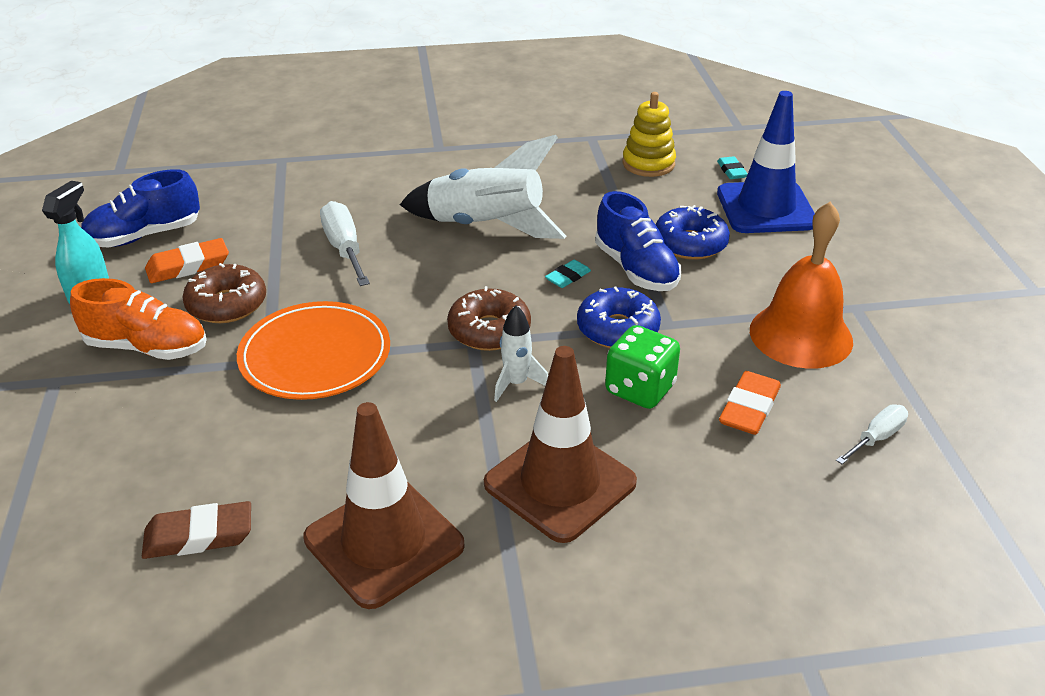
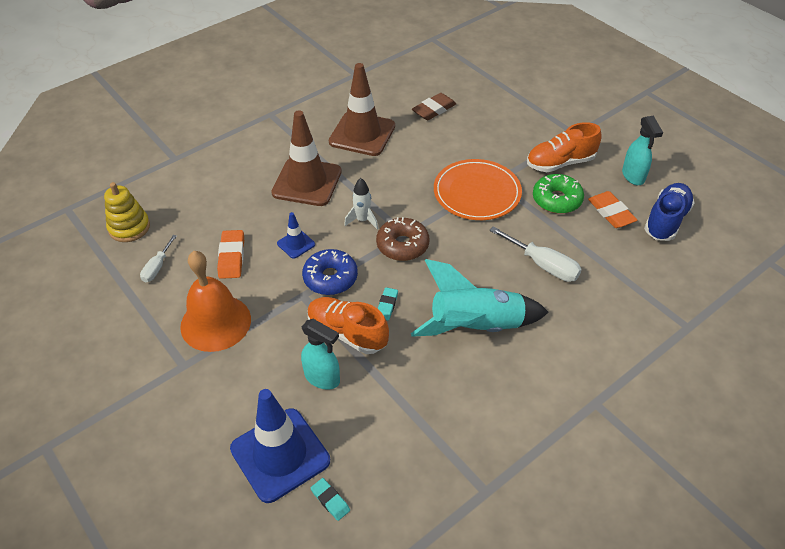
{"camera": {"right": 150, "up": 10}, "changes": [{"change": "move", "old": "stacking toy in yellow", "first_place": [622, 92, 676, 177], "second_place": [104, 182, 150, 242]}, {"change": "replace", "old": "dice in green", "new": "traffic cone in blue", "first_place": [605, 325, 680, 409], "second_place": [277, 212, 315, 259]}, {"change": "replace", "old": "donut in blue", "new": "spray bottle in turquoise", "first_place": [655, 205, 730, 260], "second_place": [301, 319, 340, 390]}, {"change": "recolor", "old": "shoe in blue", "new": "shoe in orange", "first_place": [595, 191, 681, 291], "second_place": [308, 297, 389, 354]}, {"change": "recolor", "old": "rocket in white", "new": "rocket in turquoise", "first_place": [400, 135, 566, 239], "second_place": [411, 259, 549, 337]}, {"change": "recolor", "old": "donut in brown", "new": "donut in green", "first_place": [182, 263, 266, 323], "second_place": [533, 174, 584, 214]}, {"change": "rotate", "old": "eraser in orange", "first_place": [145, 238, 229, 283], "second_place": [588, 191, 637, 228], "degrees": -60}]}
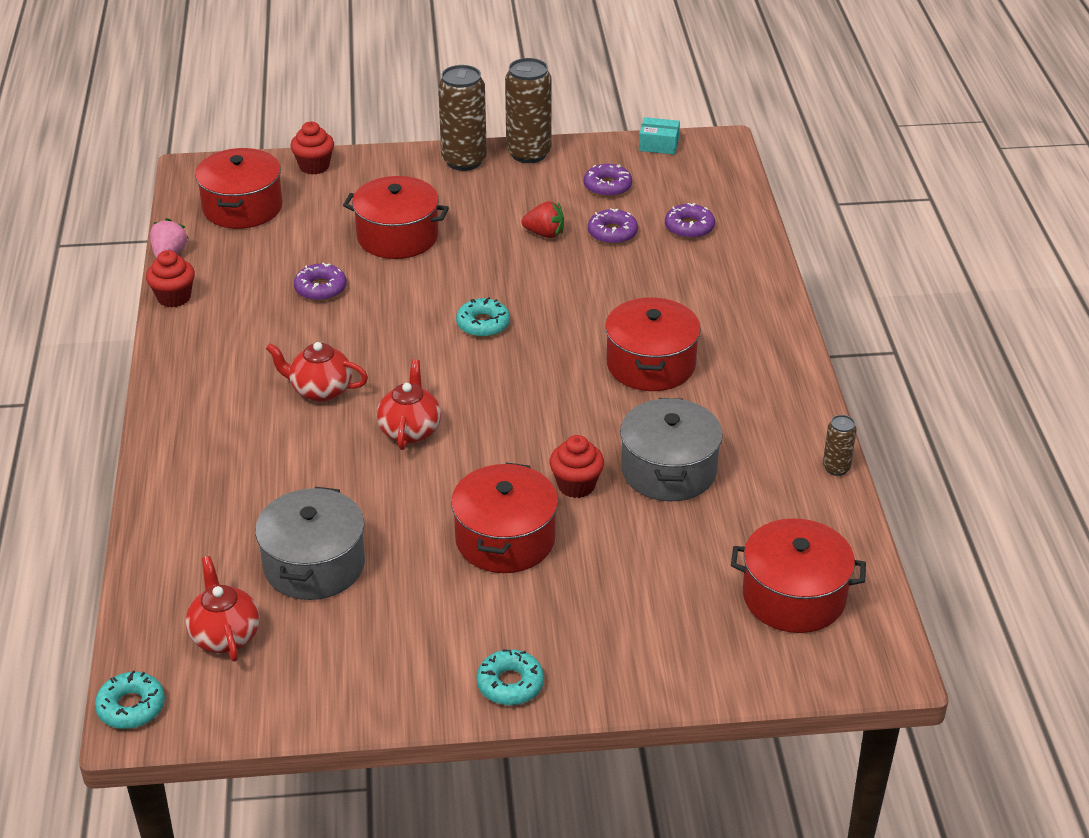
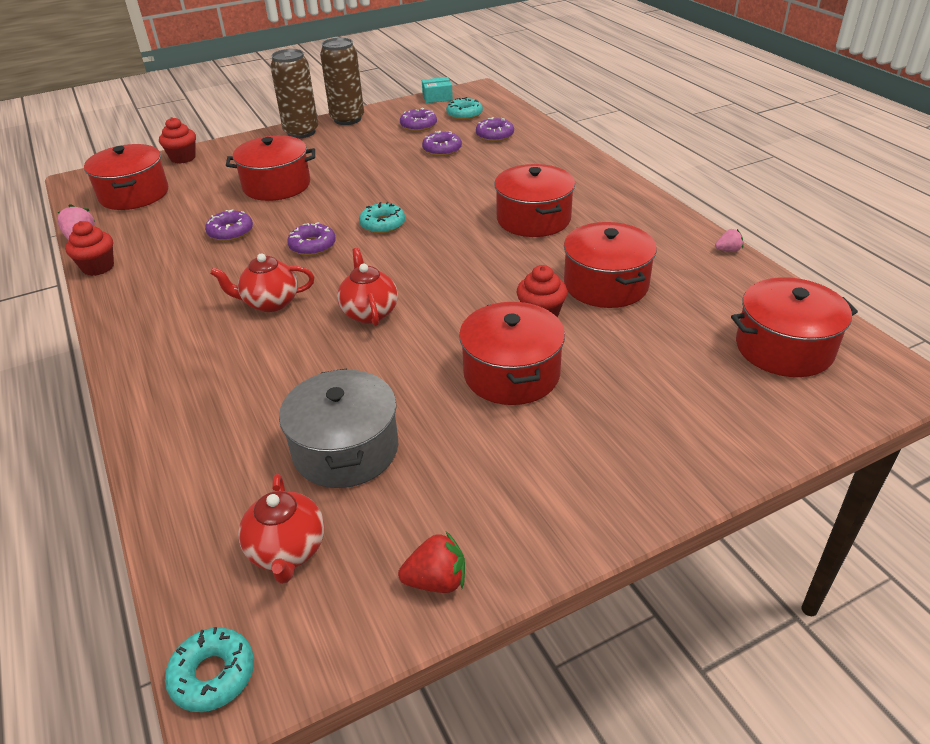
{"camera": {"right": -20, "up": 0}, "changes": [{"change": "rotate", "old": "teapot in red", "first_place": [185, 556, 260, 662], "second_place": [238, 474, 324, 584], "degrees": -150}, {"change": "insert", "new": "donut in purple", "second_place": [287, 222, 336, 255]}, {"change": "move", "old": "strawberry in red", "first_place": [522, 201, 564, 238], "second_place": [398, 531, 465, 593]}, {"change": "move", "old": "donut in turquoise", "first_place": [477, 649, 544, 705], "second_place": [446, 97, 483, 120]}, {"change": "recolor", "old": "pot in grey", "new": "pot in red", "first_place": [620, 398, 723, 501], "second_place": [564, 222, 657, 308]}, {"change": "replace", "old": "can in brown", "new": "strawberry in pink", "first_place": [823, 415, 857, 476], "second_place": [715, 229, 743, 252]}]}
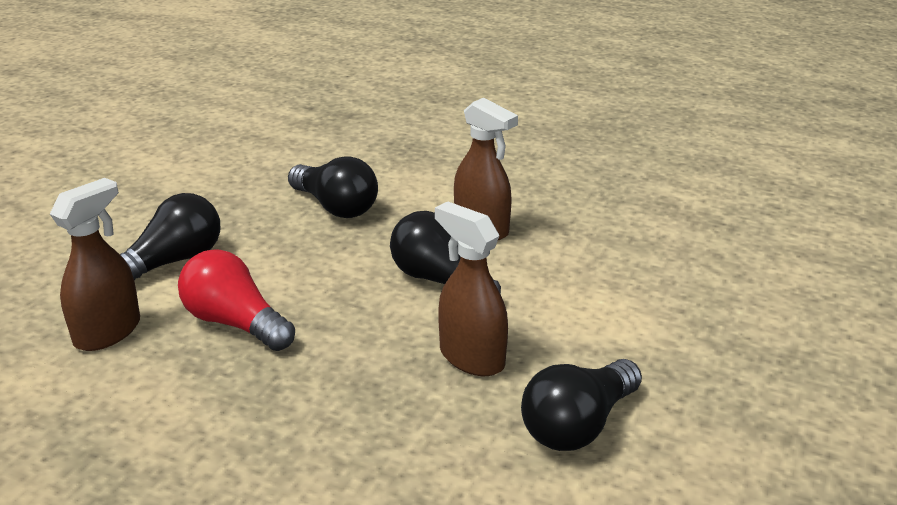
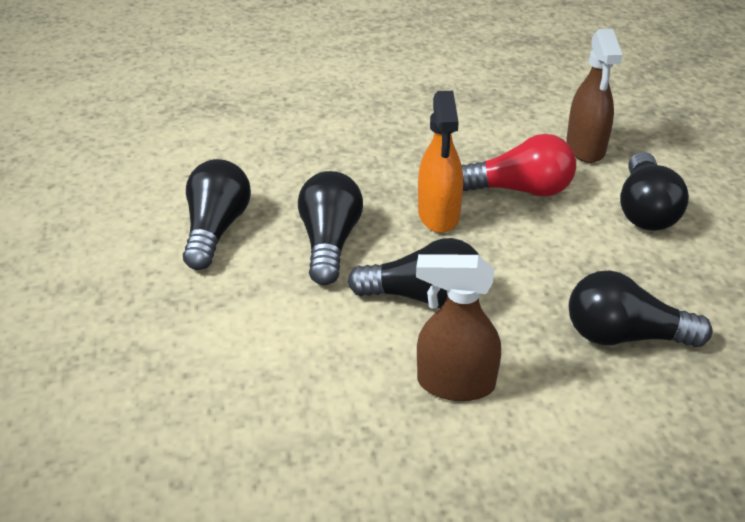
{"camera": {"right": 145, "up": 10}, "changes": [{"change": "replace", "old": "spray bottle in brown", "new": "light bulb in black", "first_place": [435, 201, 508, 376], "second_place": [298, 171, 363, 285]}, {"change": "insert", "new": "spray bottle in orange", "second_place": [418, 91, 463, 233]}]}
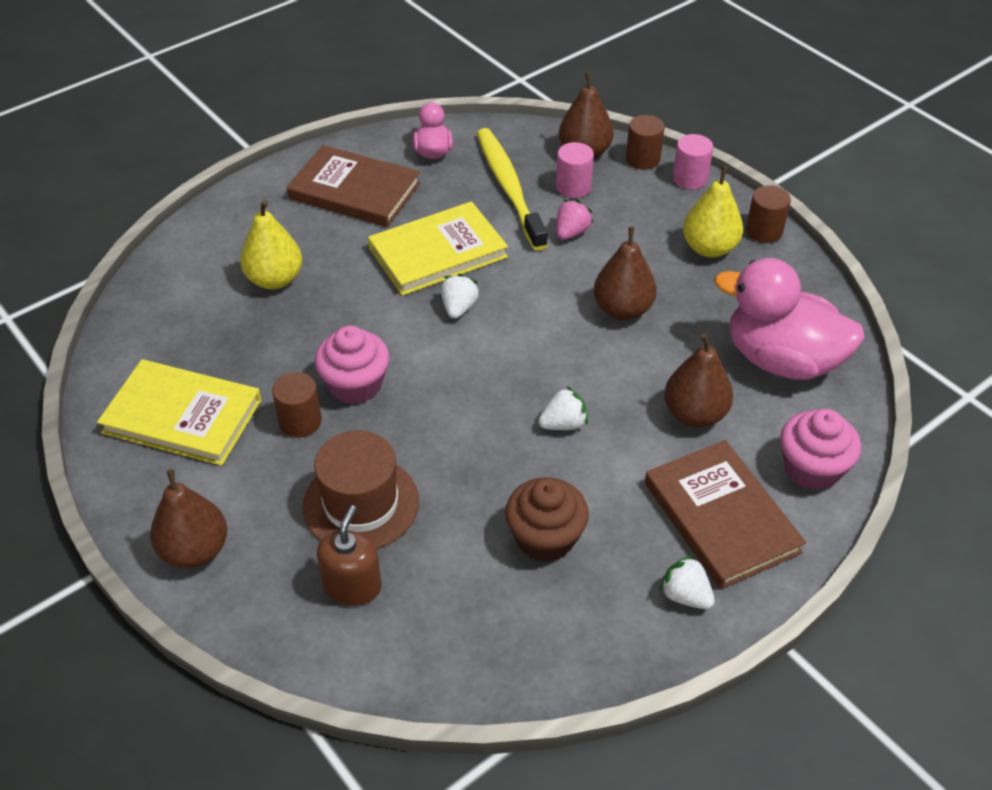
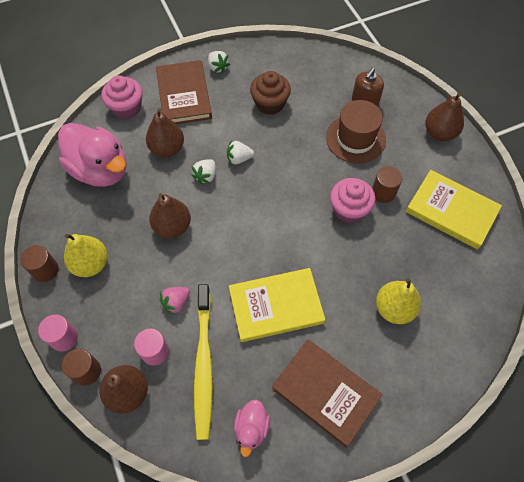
{"camera": {"right": -165, "up": 15}, "changes": [{"change": "move", "old": "strawberry in white", "first_place": [441, 274, 479, 319], "second_place": [191, 159, 216, 184]}]}
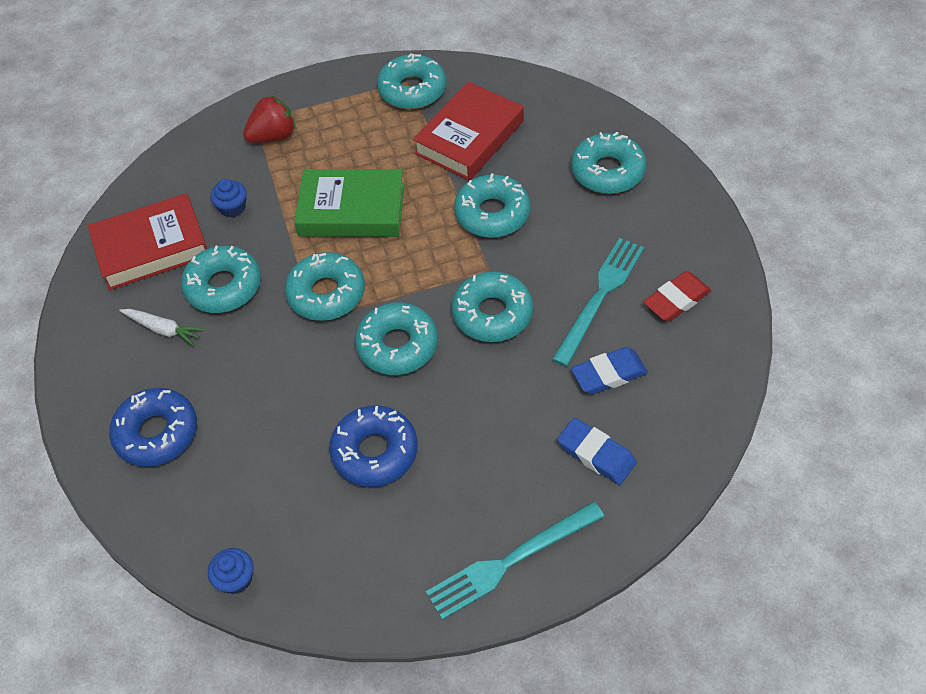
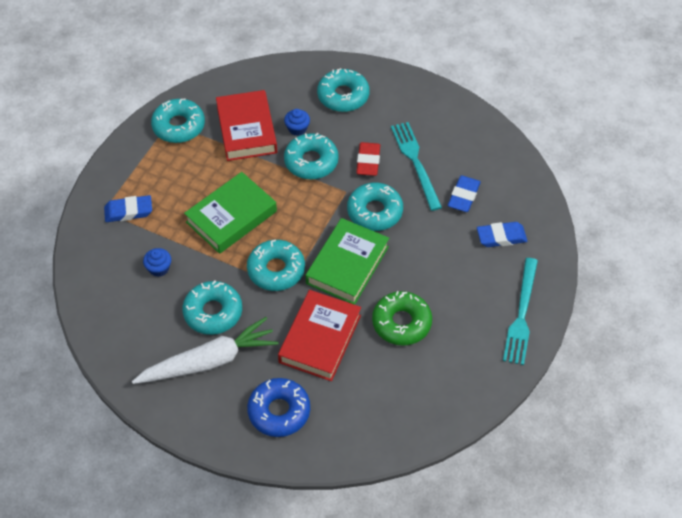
{"camera": {"right": -50, "up": 0}, "changes": [{"change": "replace", "old": "strawberry in red", "new": "eraser in blue", "first_place": [243, 95, 295, 143], "second_place": [104, 195, 152, 222]}, {"change": "resize", "old": "carrot in white", "first_place": [119, 309, 204, 346], "second_place": [132, 317, 279, 384], "factor": 2.1}, {"change": "move", "old": "book in red", "first_place": [88, 193, 207, 290], "second_place": [278, 290, 361, 381]}, {"change": "move", "old": "cupcake in blue", "first_place": [208, 548, 253, 594], "second_place": [284, 109, 310, 136]}, {"change": "replace", "old": "donut in turquoise", "new": "book in green", "first_place": [355, 302, 438, 375], "second_place": [306, 218, 389, 305]}, {"change": "move", "old": "eraser in red", "first_place": [643, 271, 711, 322], "second_place": [356, 142, 380, 176]}, {"change": "recolor", "old": "donut in blue", "new": "donut in green", "first_place": [329, 405, 418, 487], "second_place": [372, 291, 432, 346]}]}
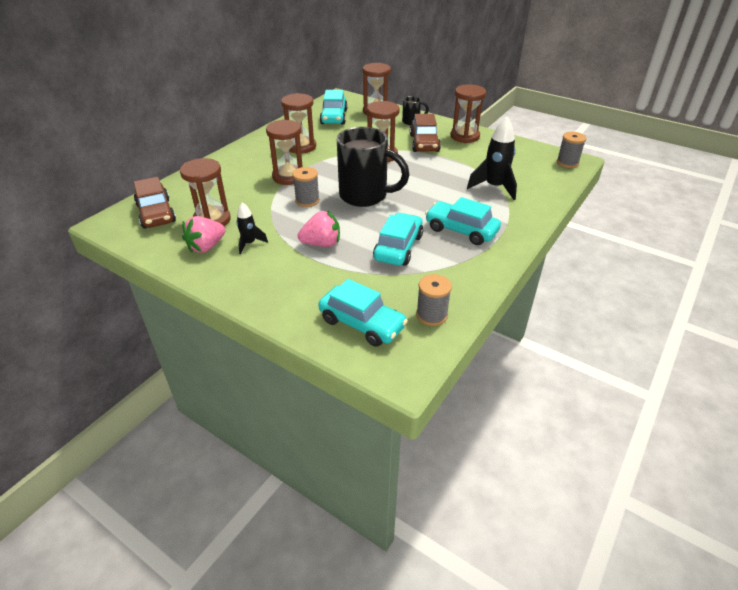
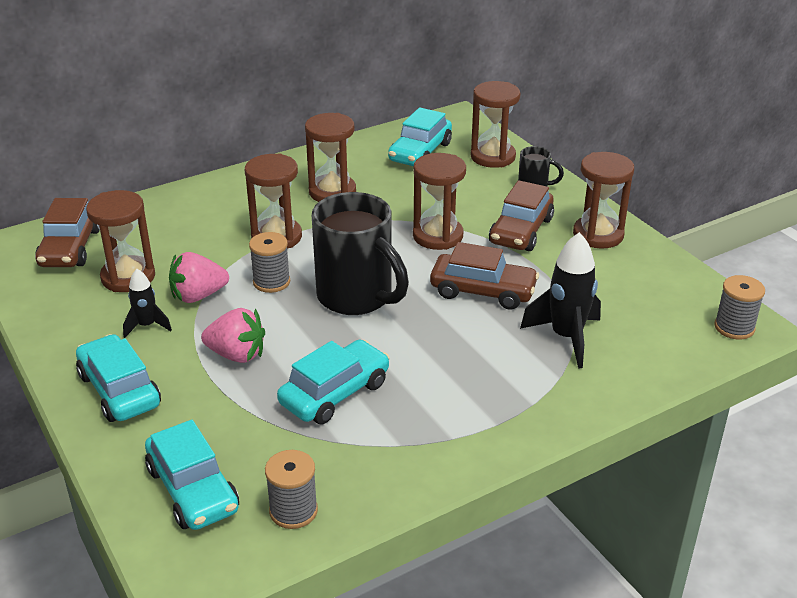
{"camera": {"right": 25, "up": -5}, "changes": [{"change": "move", "old": "car in turquoise", "first_place": [425, 197, 501, 245], "second_place": [76, 334, 161, 422]}, {"change": "move", "old": "strawberry in pink", "first_place": [182, 216, 225, 253], "second_place": [169, 252, 229, 303]}, {"change": "insert", "new": "car in brown", "second_place": [430, 242, 539, 309]}]}
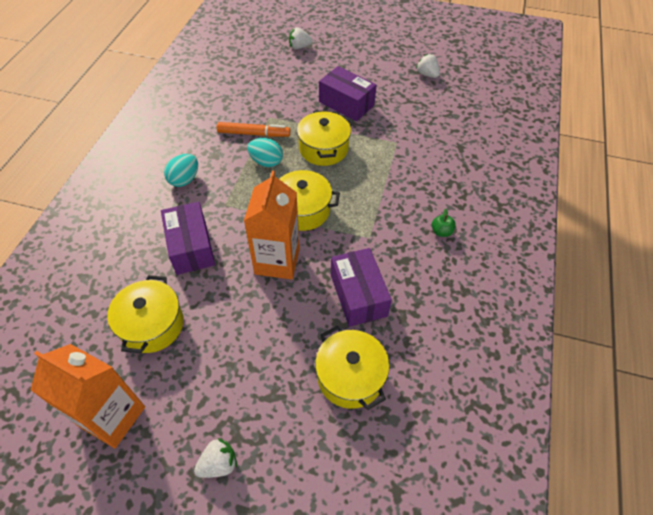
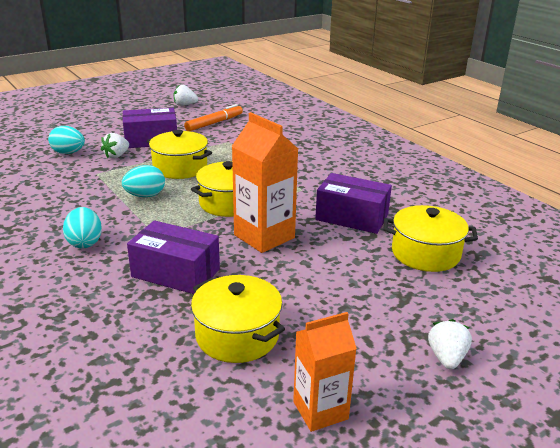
{"camera": {"right": -50, "up": -25}, "changes": [{"change": "insert", "new": "egg in turquoise", "second_place": [48, 126, 85, 154]}, {"change": "move", "old": "strawberry in white", "first_place": [289, 27, 313, 49], "second_place": [101, 133, 129, 159]}, {"change": "move", "old": "marker in orange", "first_place": [217, 122, 291, 137], "second_place": [184, 104, 243, 131]}, {"change": "resize", "old": "carton in orange", "first_place": [31, 344, 145, 448], "second_place": [293, 312, 357, 432], "factor": 0.65}, {"change": "delete", "old": "apple in green", "first_place": [432, 209, 456, 237]}]}
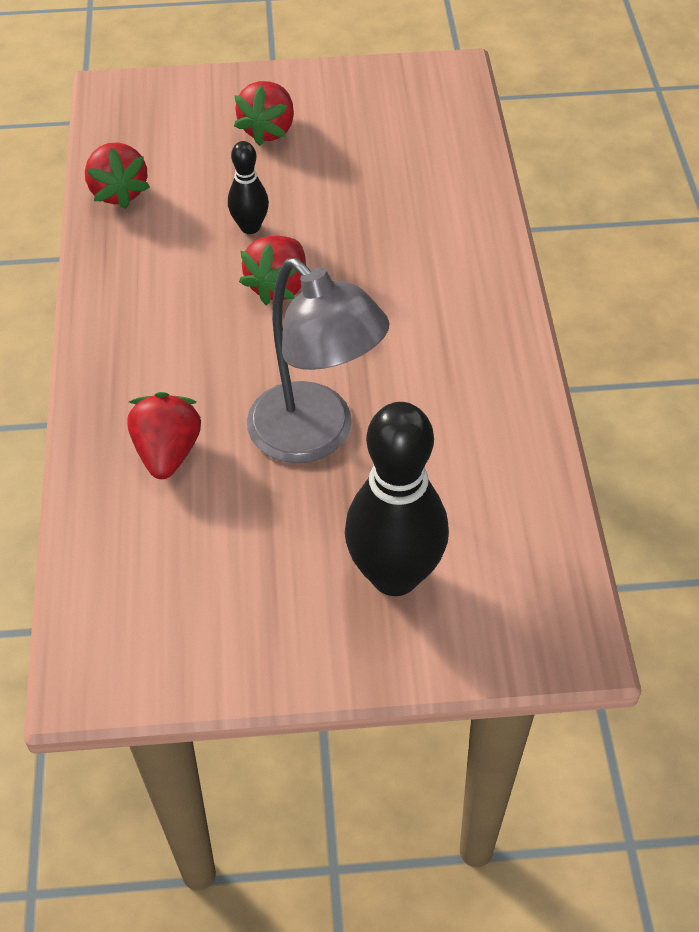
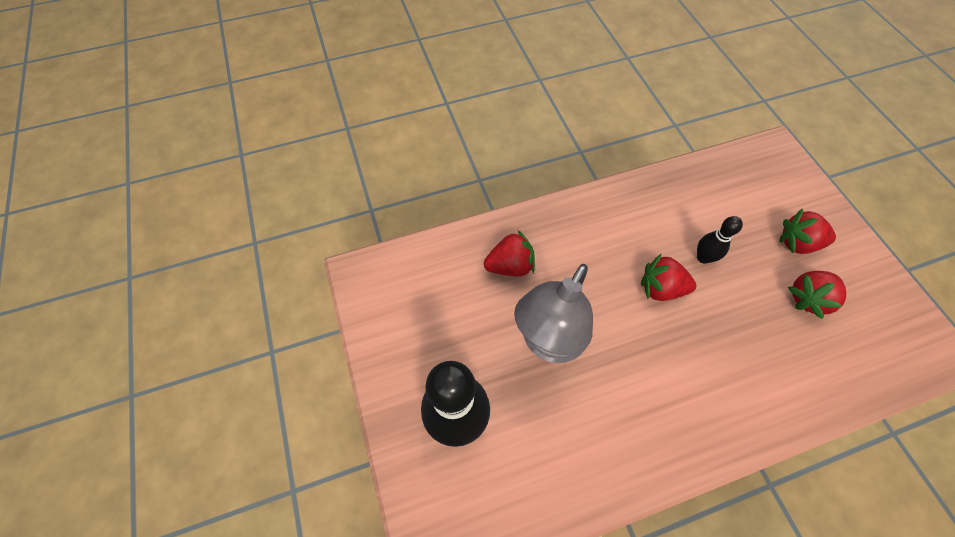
{"camera": {"right": 75, "up": 10}, "changes": [{"change": "move", "old": "strawberry in red", "first_place": [85, 142, 150, 209], "second_place": [788, 271, 846, 319]}]}
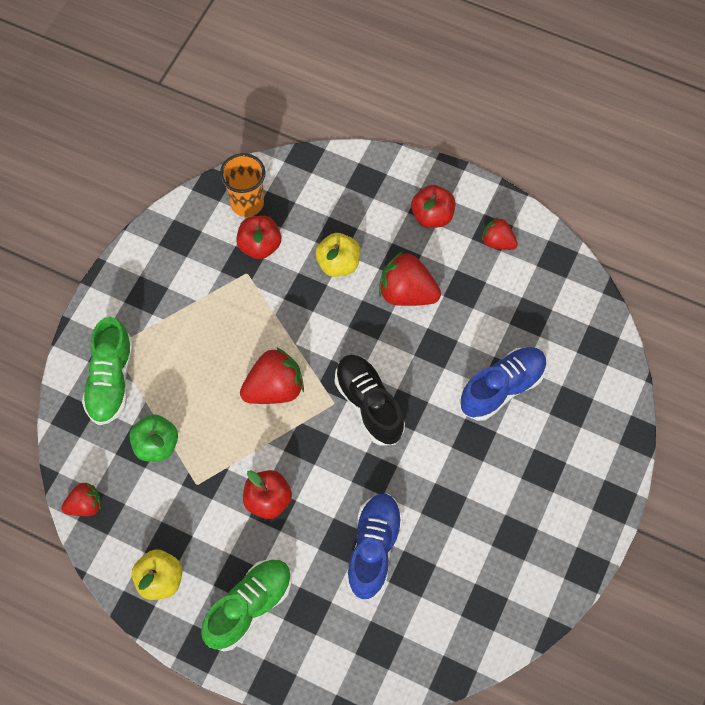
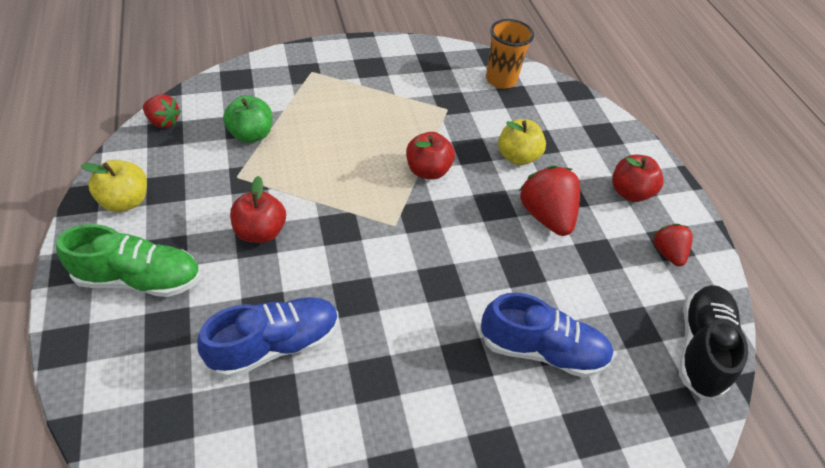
{"camera": {"right": 45, "up": -15}, "changes": [{"change": "move", "old": "apple in red", "first_place": [236, 215, 281, 259], "second_place": [406, 132, 455, 180]}, {"change": "move", "old": "shoe in black", "first_place": [335, 355, 405, 446], "second_place": [679, 285, 748, 399]}, {"change": "delete", "old": "shoe in green", "first_place": [82, 317, 133, 425]}, {"change": "delete", "old": "strawberry in red", "first_place": [240, 347, 304, 404]}]}
